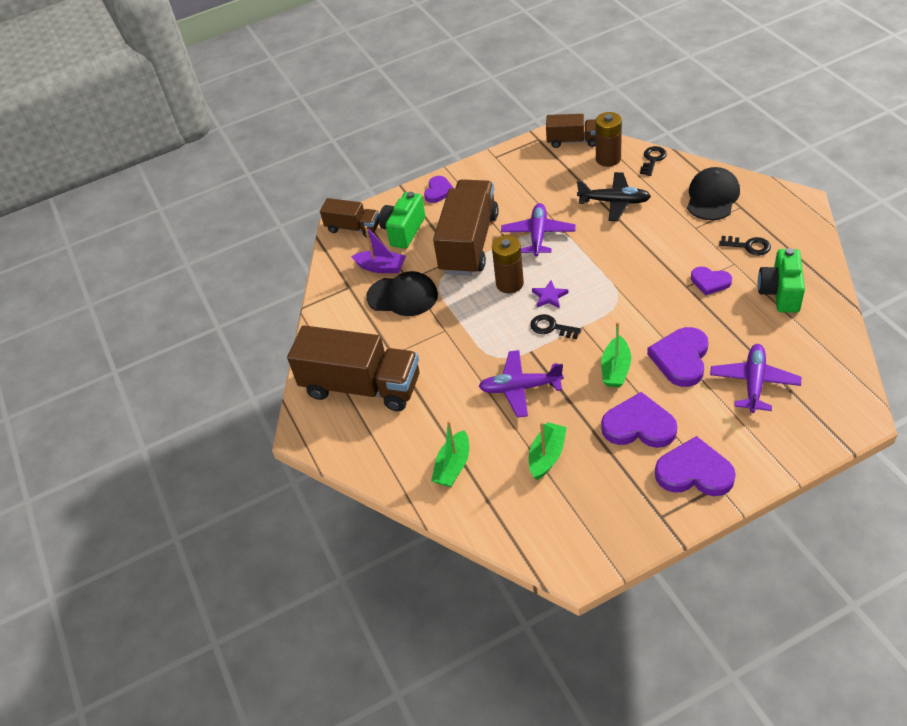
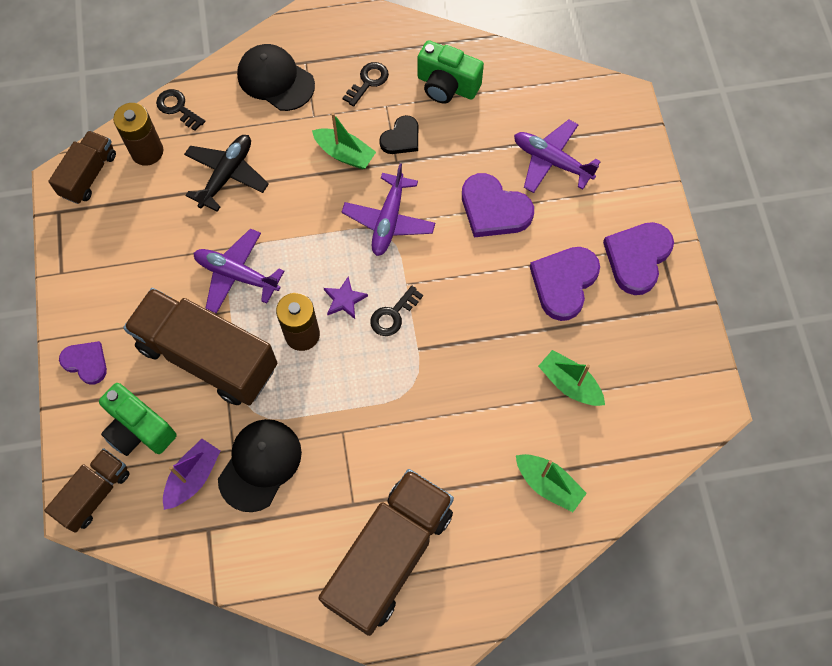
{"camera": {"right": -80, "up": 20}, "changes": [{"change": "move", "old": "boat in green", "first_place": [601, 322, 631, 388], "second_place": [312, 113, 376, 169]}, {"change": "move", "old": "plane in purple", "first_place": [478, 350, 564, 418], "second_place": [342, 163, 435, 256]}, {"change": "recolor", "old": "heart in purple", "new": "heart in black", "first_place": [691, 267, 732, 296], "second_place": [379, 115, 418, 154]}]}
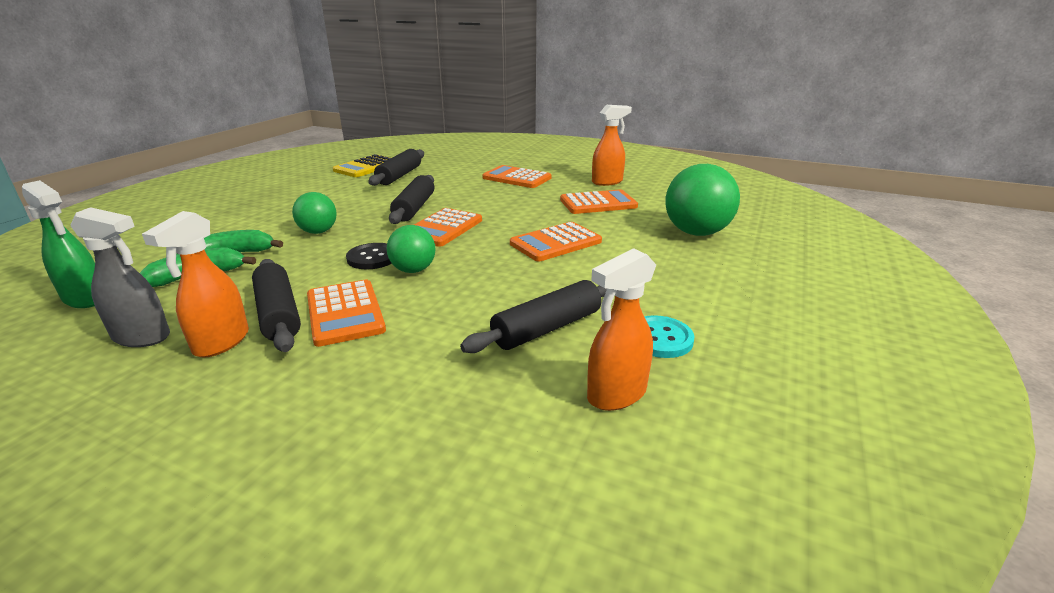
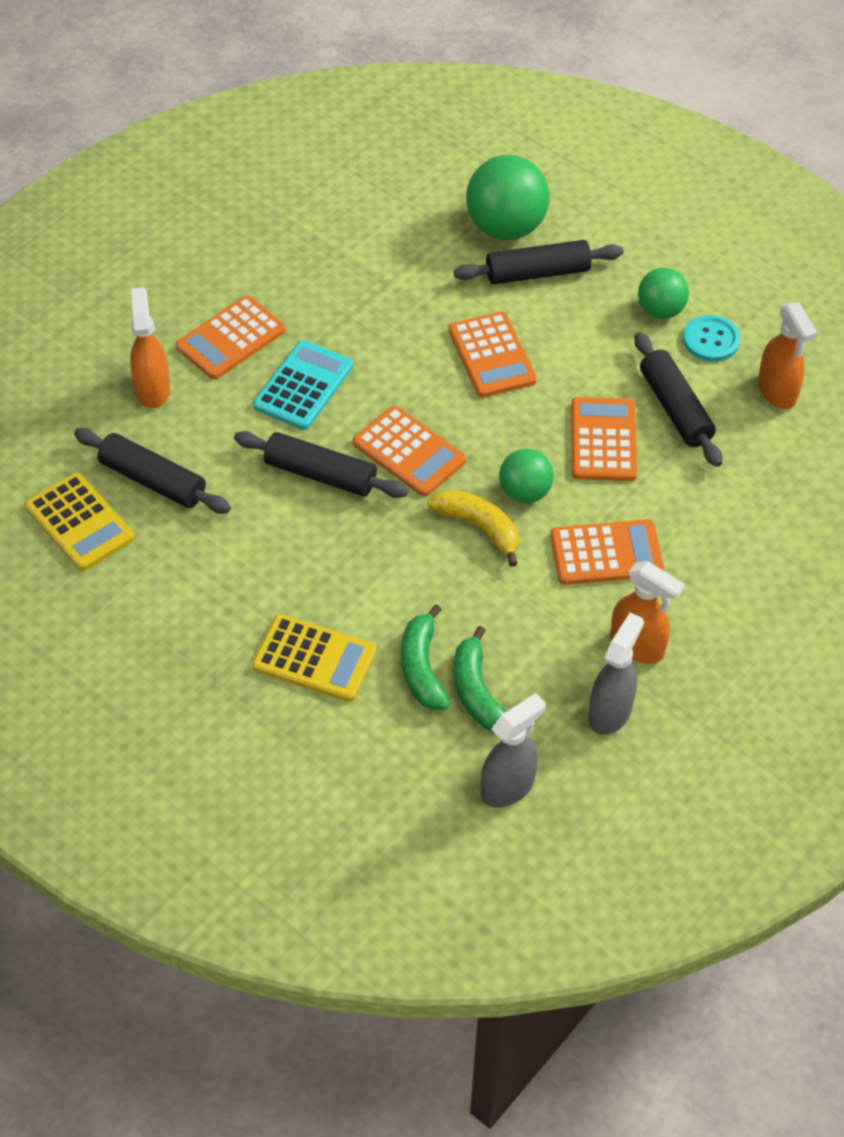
{"camera": {"right": -75, "up": 25}, "changes": [{"change": "move", "old": "spray bottle in orange", "first_place": [592, 105, 632, 186], "second_place": [130, 287, 170, 408]}, {"change": "insert", "new": "calculator in yellow", "second_place": [252, 614, 377, 702]}, {"change": "insert", "new": "calculator in turquoise", "second_place": [253, 340, 353, 430]}, {"change": "replace", "old": "button in black", "new": "banana in yellow", "first_place": [346, 243, 392, 269], "second_place": [427, 489, 519, 567]}, {"change": "move", "old": "rolling pin in black", "first_place": [252, 259, 301, 352], "second_place": [453, 240, 623, 285]}, {"change": "recolor", "old": "spray bottle in green", "new": "spray bottle in grey", "first_place": [22, 180, 95, 308], "second_place": [481, 693, 546, 808]}, {"change": "move", "old": "calculator in orange", "first_place": [560, 189, 638, 214], "second_place": [571, 397, 637, 481]}, {"change": "move", "old": "ball in green", "first_place": [292, 192, 337, 234], "second_place": [638, 268, 689, 319]}]}
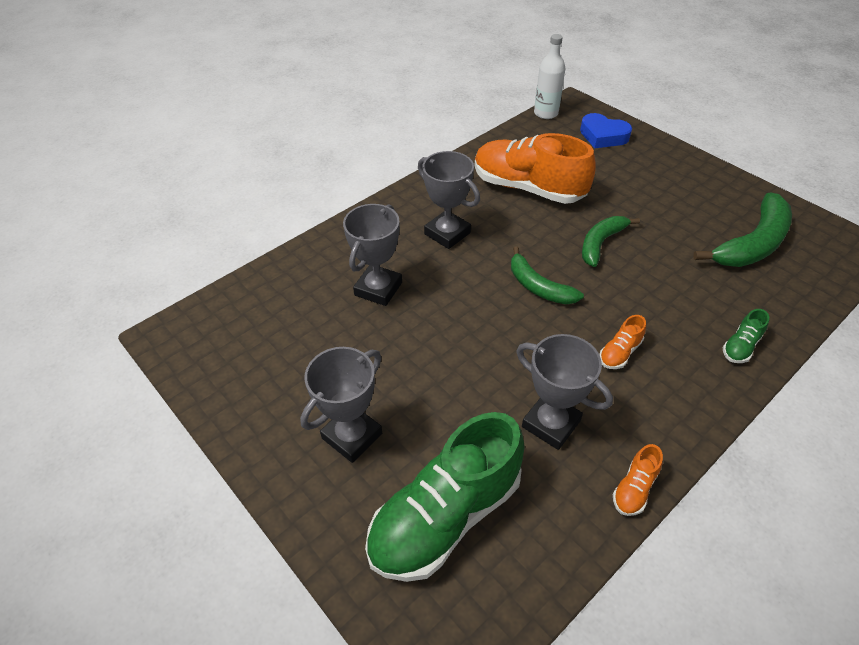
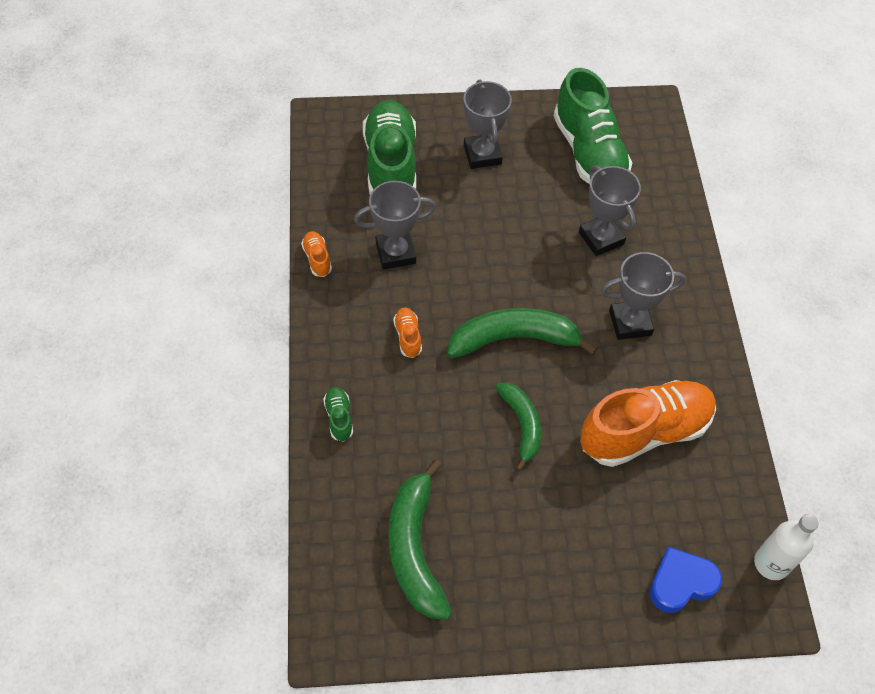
{"camera": {"right": 125, "up": 10}, "changes": [{"change": "resize", "old": "banana in green", "first_place": [511, 246, 584, 304], "second_place": [447, 308, 597, 358], "factor": 1.58}, {"change": "insert", "new": "shoe in green", "second_place": [554, 68, 632, 184]}]}
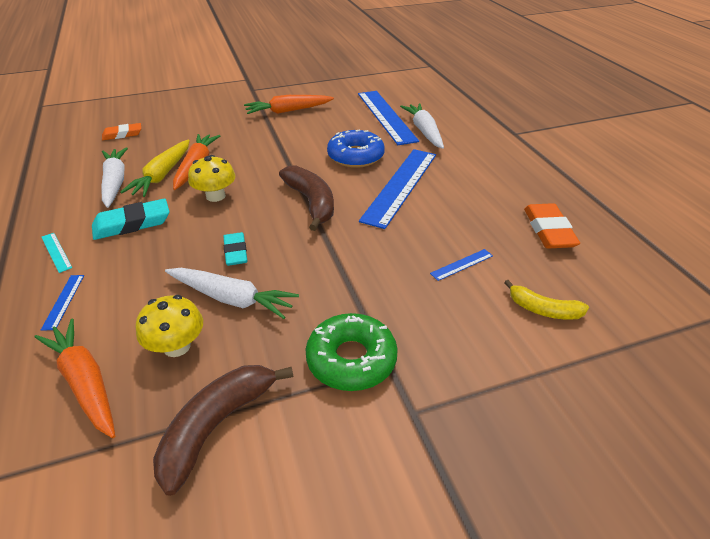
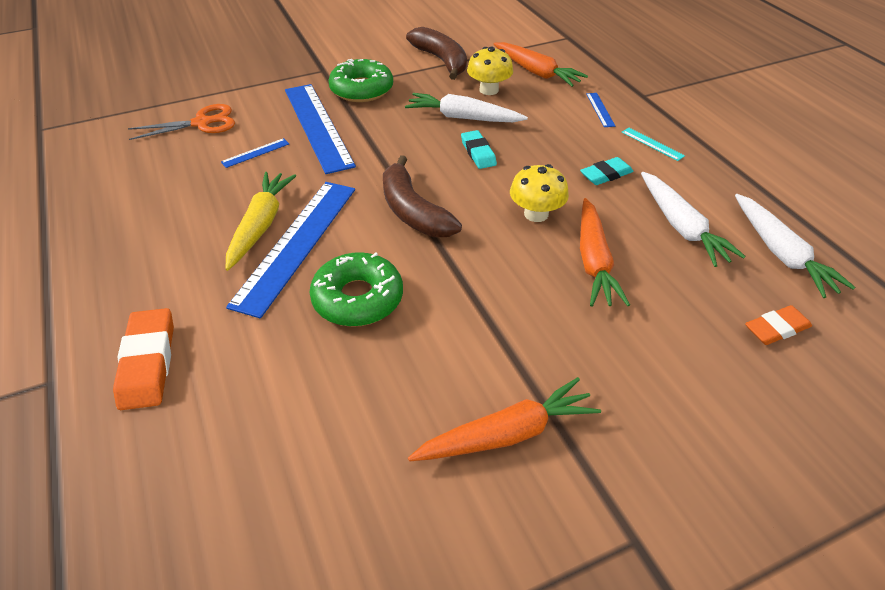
{"camera": {"right": 175, "up": 5}, "changes": [{"change": "move", "old": "eraser in orange", "first_place": [524, 203, 580, 248], "second_place": [113, 308, 174, 410]}, {"change": "replace", "old": "banana in yellow", "new": "scissors in orange", "first_place": [504, 280, 589, 320], "second_place": [128, 104, 235, 140]}, {"change": "move", "old": "carrot in yellow", "first_place": [120, 140, 190, 197], "second_place": [226, 172, 296, 271]}, {"change": "move", "old": "ruler in blue", "first_place": [358, 91, 419, 145], "second_place": [285, 84, 356, 174]}, {"change": "recolor", "old": "donut in blue", "new": "donut in green", "first_place": [327, 129, 385, 168], "second_place": [310, 252, 403, 327]}, {"change": "rotate", "old": "banana in brown", "first_place": [153, 365, 293, 496], "second_place": [406, 27, 467, 80], "degrees": -60}, {"change": "resize", "old": "eraser in turquoise", "first_place": [92, 199, 170, 240], "second_place": [580, 157, 634, 185], "factor": 0.66}, {"change": "move", "old": "carrot in white", "first_place": [400, 103, 444, 149], "second_place": [735, 194, 855, 298]}]}
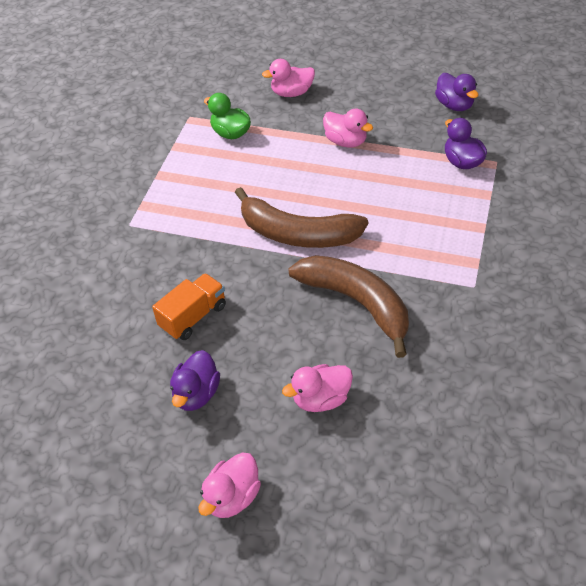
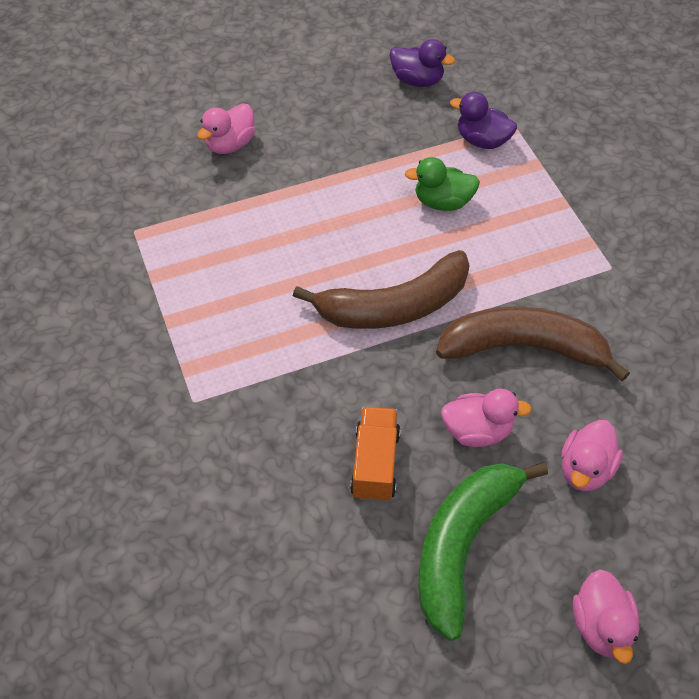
{"camera": {"right": -40, "up": 5}, "changes": [{"change": "move", "old": "duck in green", "first_place": [204, 93, 251, 139], "second_place": [405, 157, 480, 211]}, {"change": "replace", "old": "duck in purple", "new": "banana in green", "first_place": [170, 350, 220, 411], "second_place": [419, 462, 548, 641]}, {"change": "move", "old": "duck in pink", "first_place": [323, 108, 373, 147], "second_place": [441, 389, 532, 447]}]}
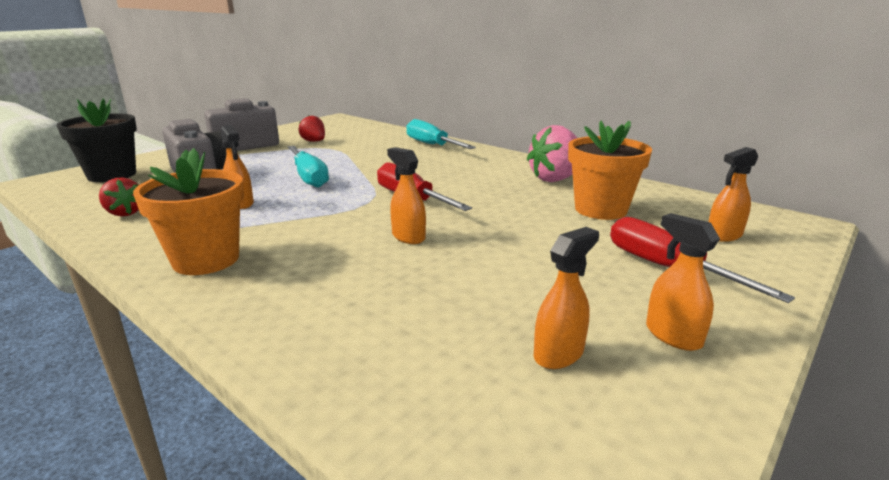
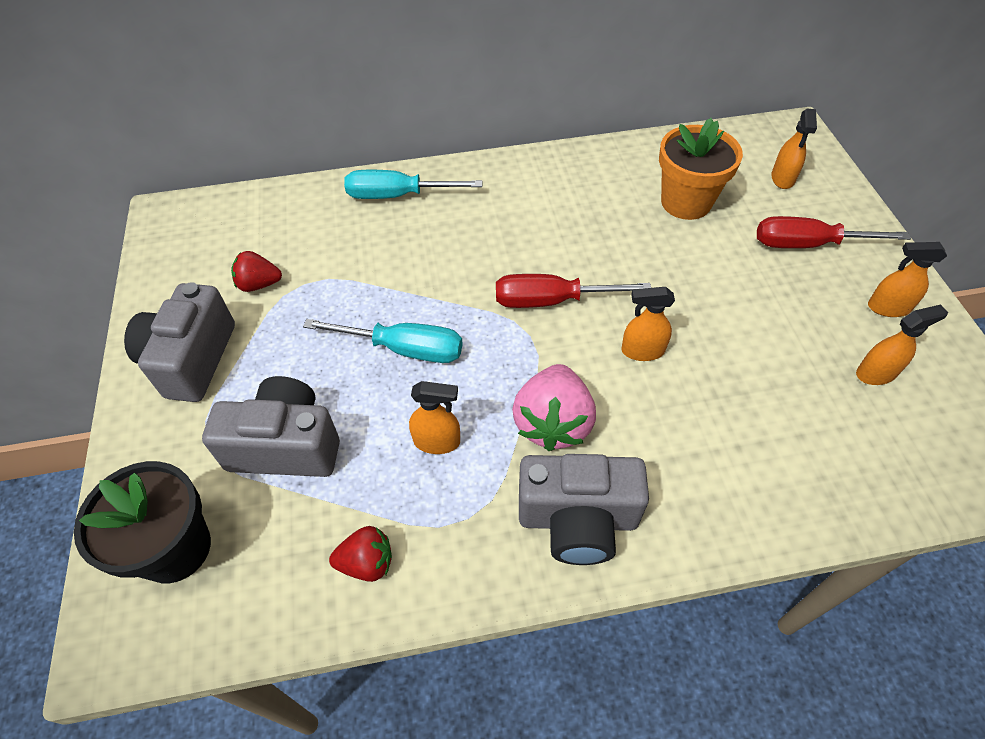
{"camera": {"right": -50, "up": 30}, "changes": [{"change": "move", "old": "strawberry in pink", "first_place": [527, 125, 577, 182], "second_place": [512, 364, 596, 451]}, {"change": "replace", "old": "flower pot in orange", "new": "camera in grey", "first_place": [133, 148, 244, 275], "second_place": [519, 454, 649, 565]}, {"change": "rotate", "old": "spray bottle in orange", "first_place": [534, 227, 599, 369], "second_place": [856, 305, 948, 385], "degrees": 75}]}
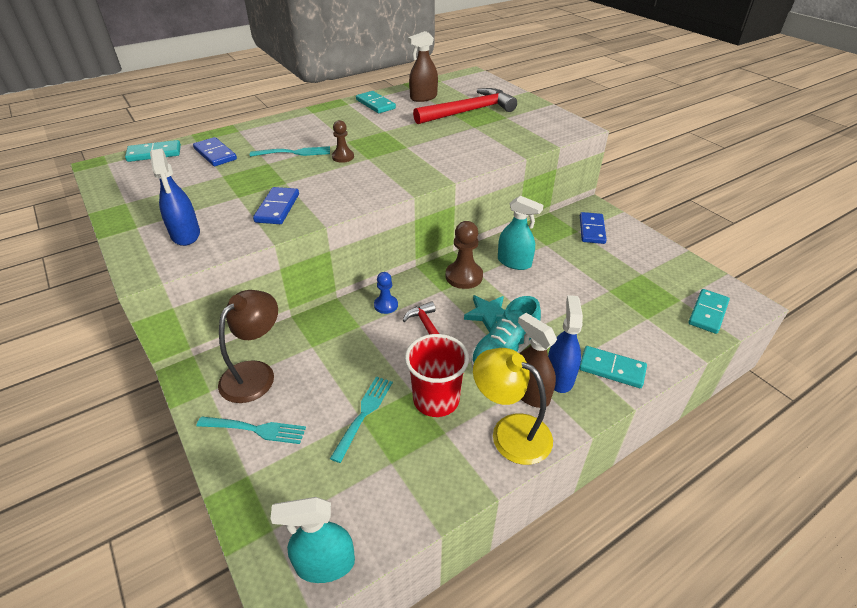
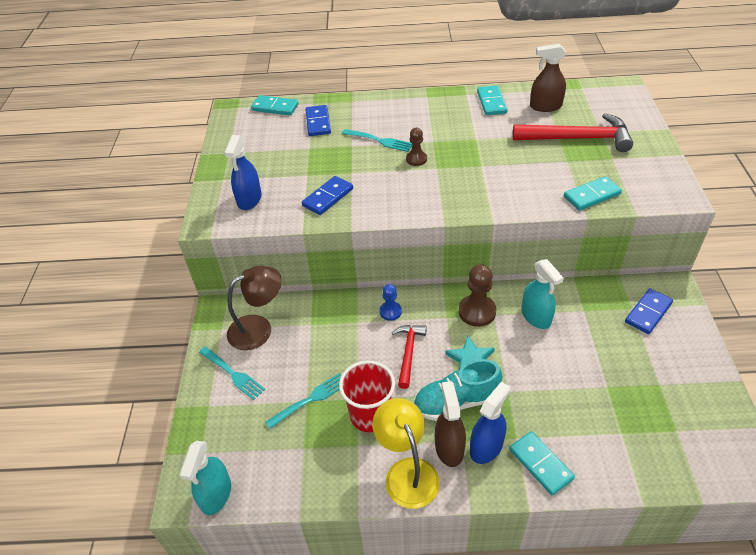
{"camera": {"right": 35, "up": 5}, "changes": [{"change": "rotate", "old": "spray bottle in turquoise", "first_place": [271, 497, 355, 583], "second_place": [179, 441, 231, 515], "degrees": -105}, {"change": "move", "old": "domino in turquoise", "first_place": [688, 289, 730, 334], "second_place": [564, 176, 622, 211]}]}
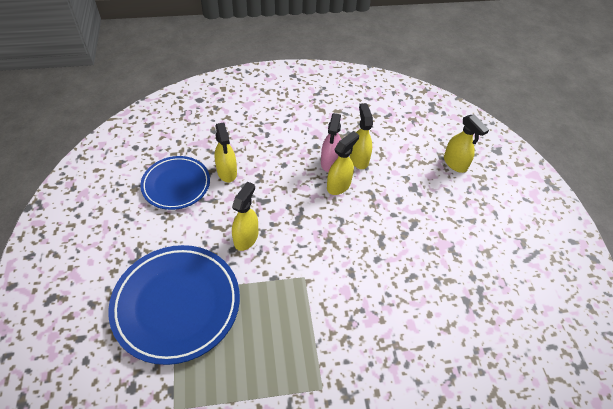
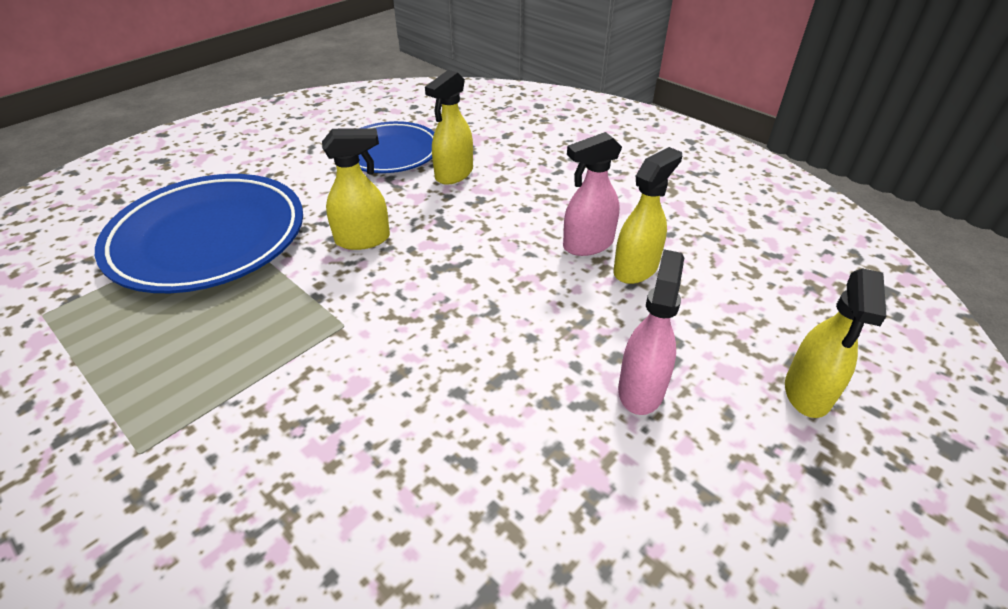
{"camera": {"right": 55, "up": -10}, "changes": [{"change": "insert", "new": "spray bottle in pink", "second_place": [618, 249, 684, 415]}, {"change": "delete", "old": "spray bottle in yellow", "first_place": [327, 131, 359, 195]}]}
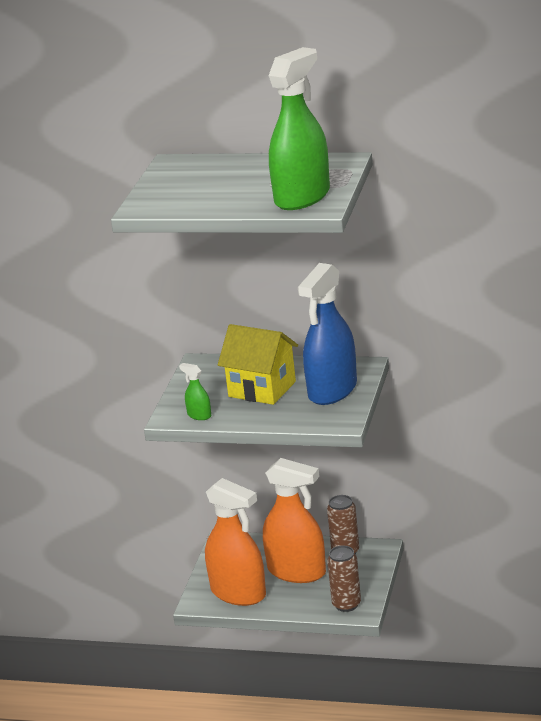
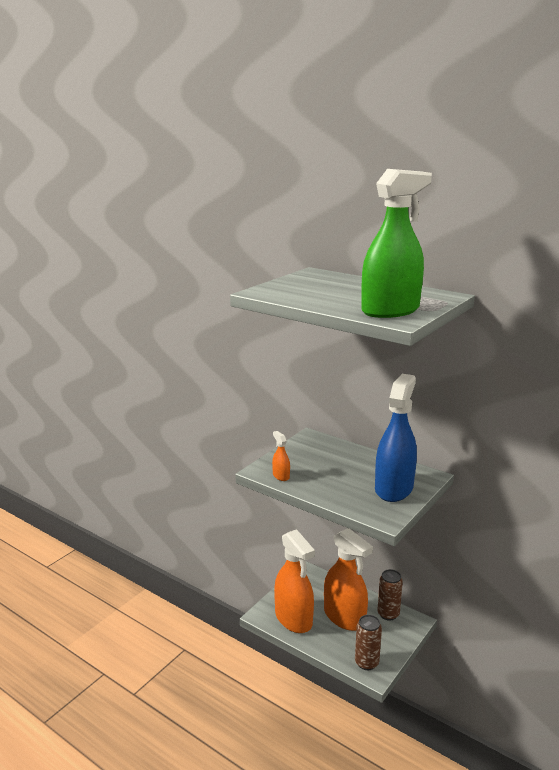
{"camera": {"right": 20, "up": -5}, "changes": [{"change": "recolor", "old": "spray bottle in green", "new": "spray bottle in orange", "first_place": [179, 363, 211, 420], "second_place": [272, 431, 290, 481]}, {"change": "rotate", "old": "spray bottle in blue", "first_place": [298, 263, 357, 405], "second_place": [375, 374, 417, 502], "degrees": 150}, {"change": "delete", "old": "house in yellow", "first_place": [218, 324, 298, 405]}]}
